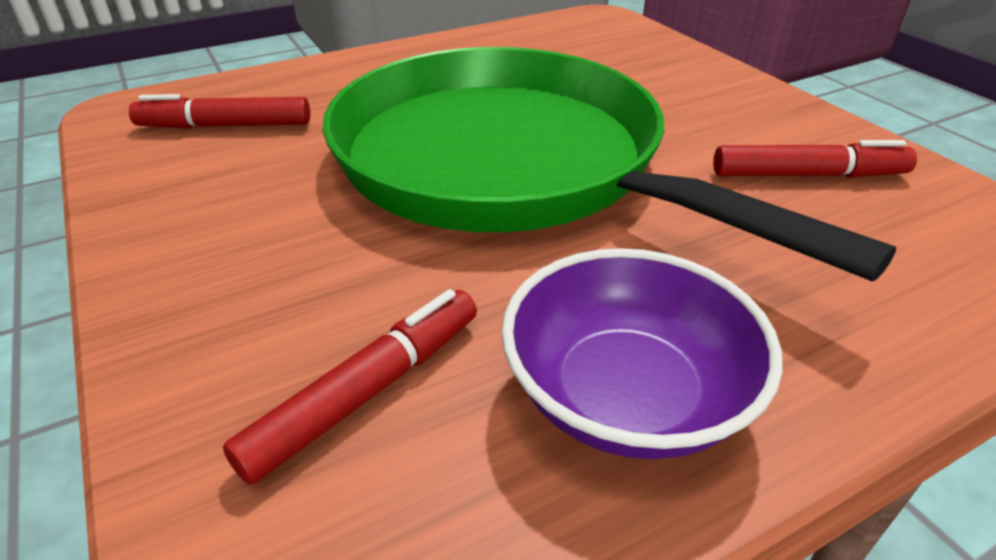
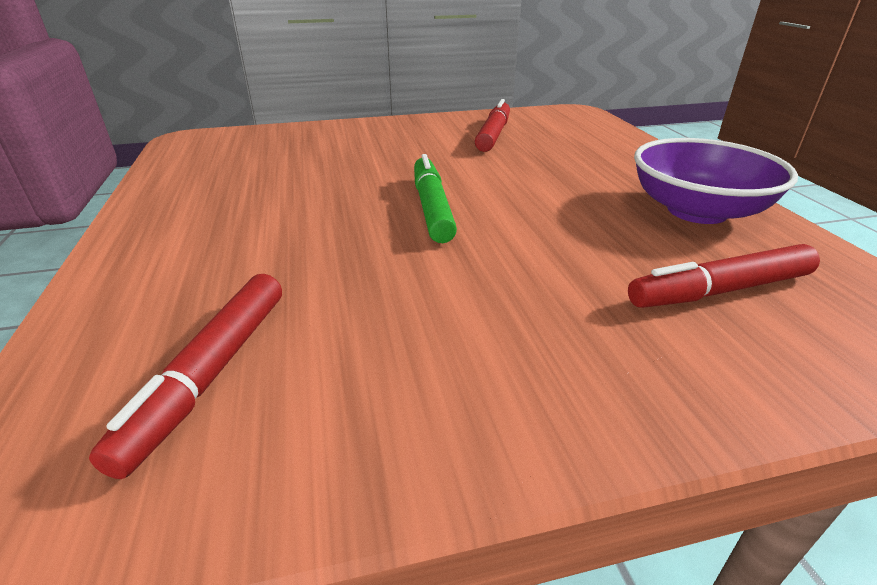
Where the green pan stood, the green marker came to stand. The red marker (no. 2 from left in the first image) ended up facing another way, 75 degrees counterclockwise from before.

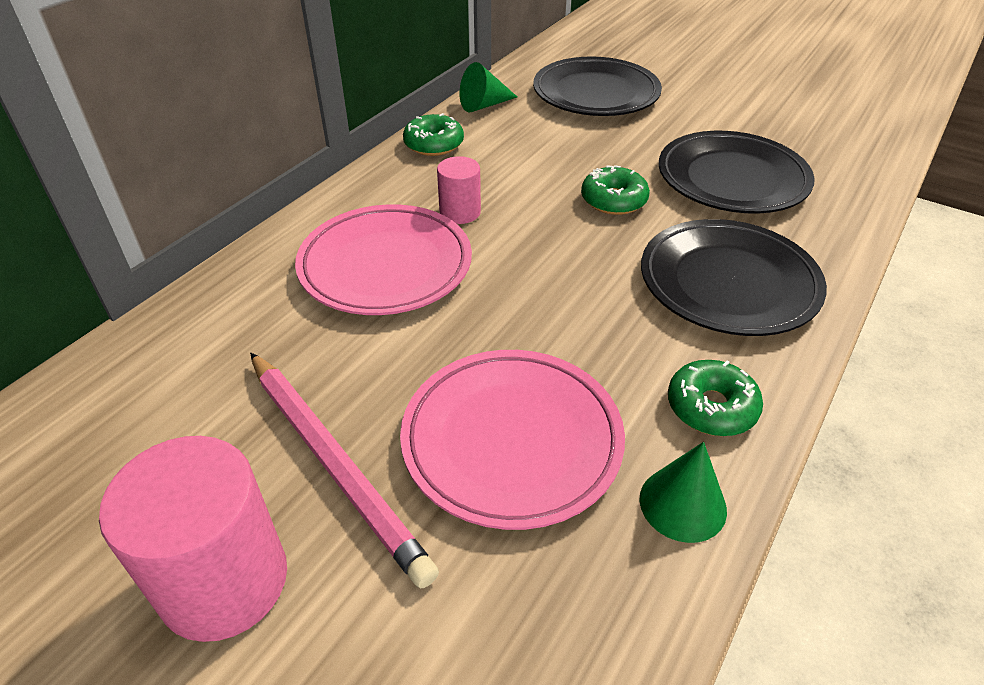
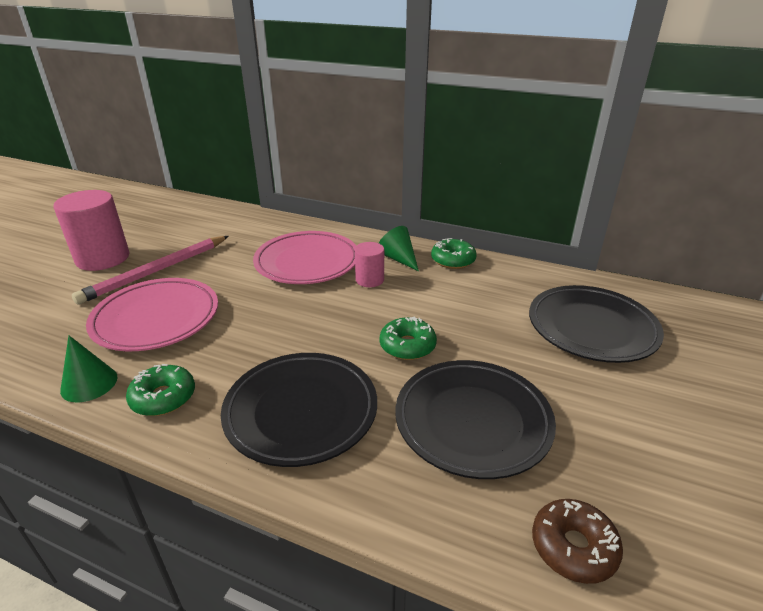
The green cone (no. 1 from left in the first image) ended up elsewhere. The second view gained the brown donut.

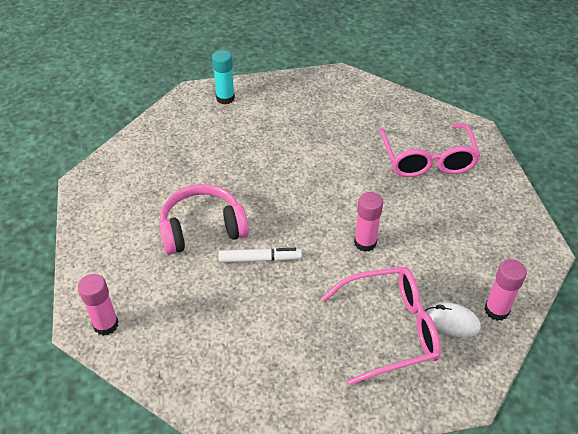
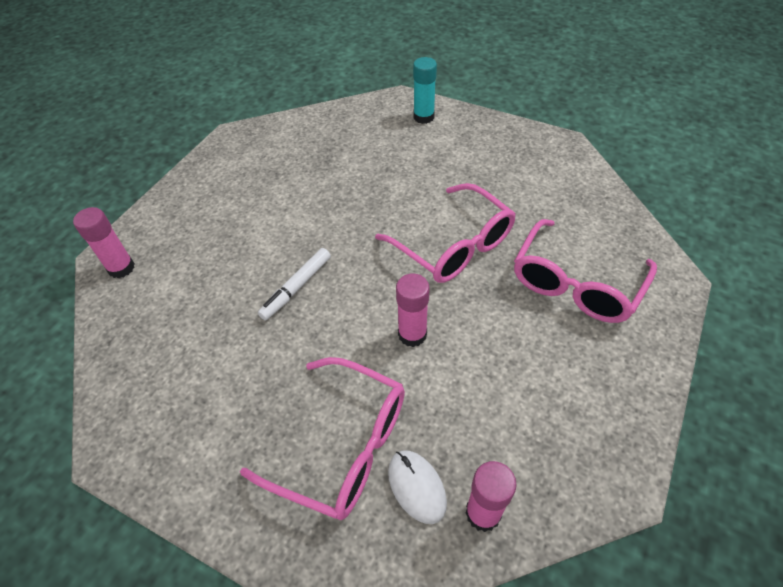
The white marker ended up facing another way, 90 degrees clockwise from before. The second view gained the pink glasses (no. 2 from left). The second view lost the pink headphones.

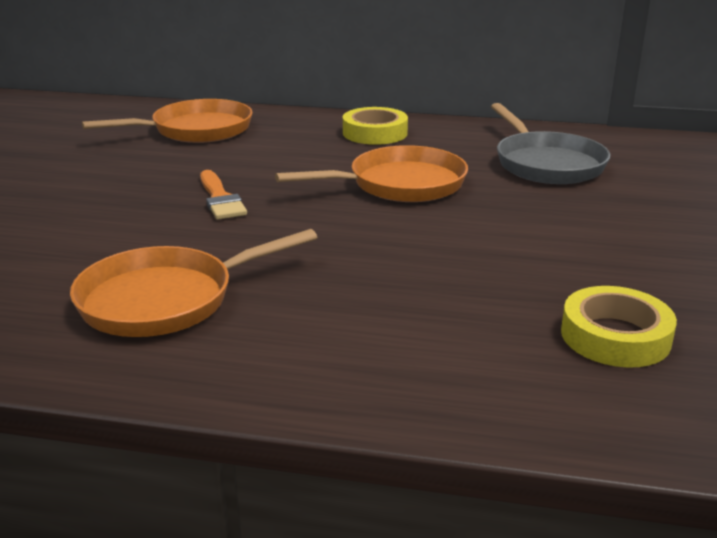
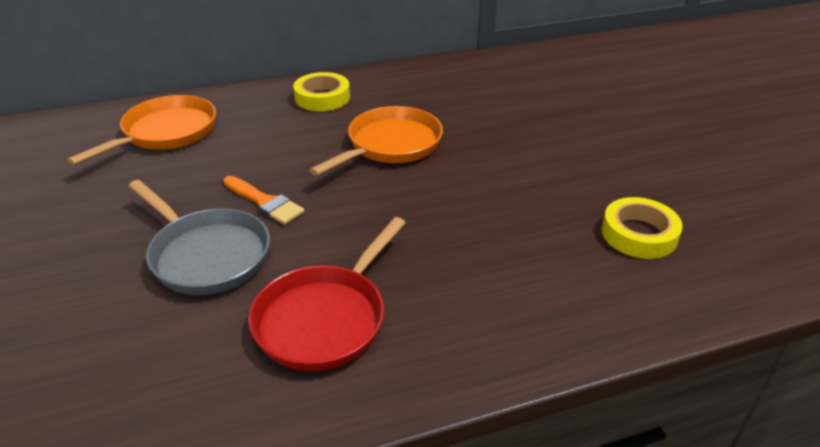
The grey pan ended up elsewhere. What was the orange pan (no. 2 from left) turned into the red pan.

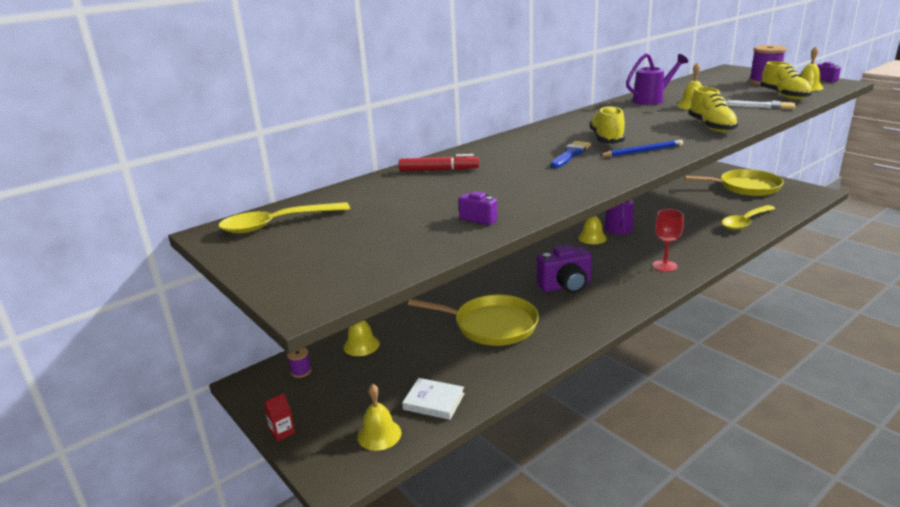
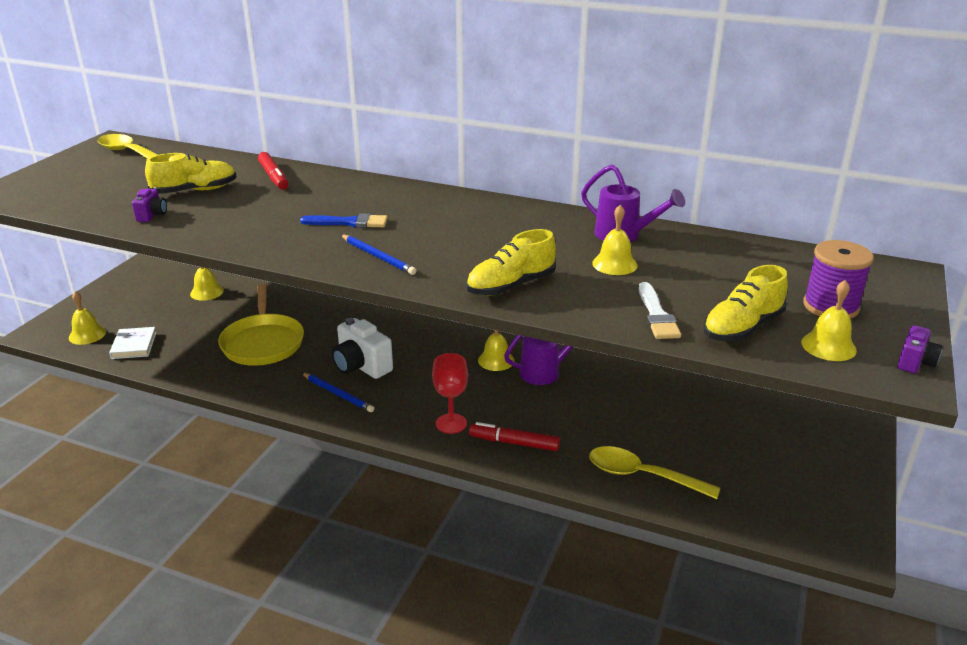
The yellow shoe (no. 1 from left) ended up elsewhere. The second view gained the blue pencil (no. 1 from left). What was the purple camera (no. 2 from left) turned into the white camera. The second view gained the red marker (no. 2 from left). The second view lost the red carton. The second view lost the purple spool (no. 1 from left). The second view lost the yellow pan (no. 2 from left).

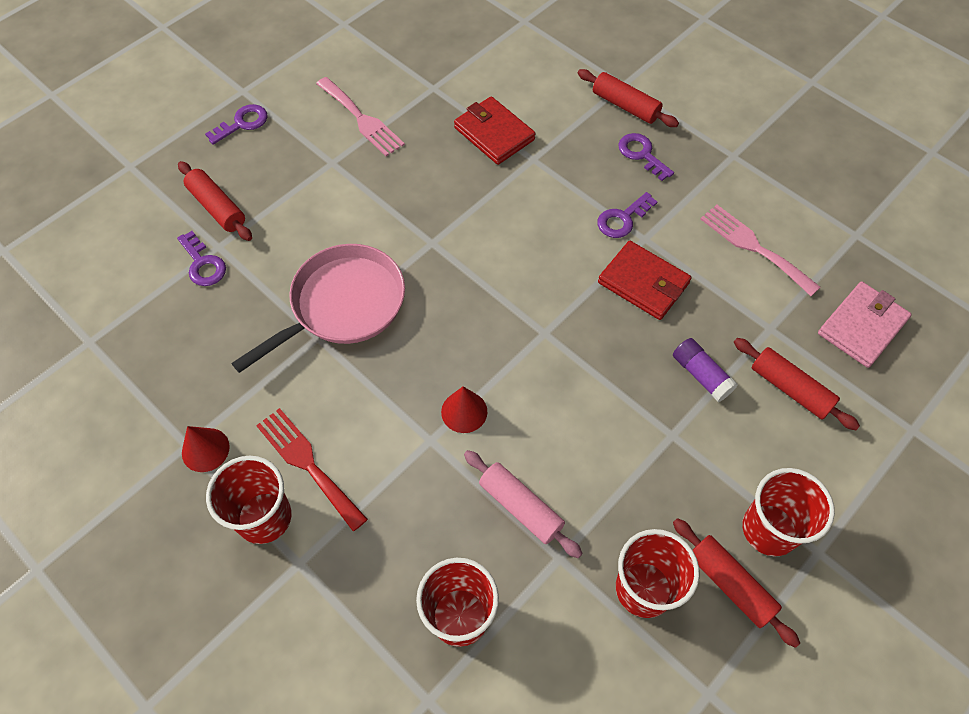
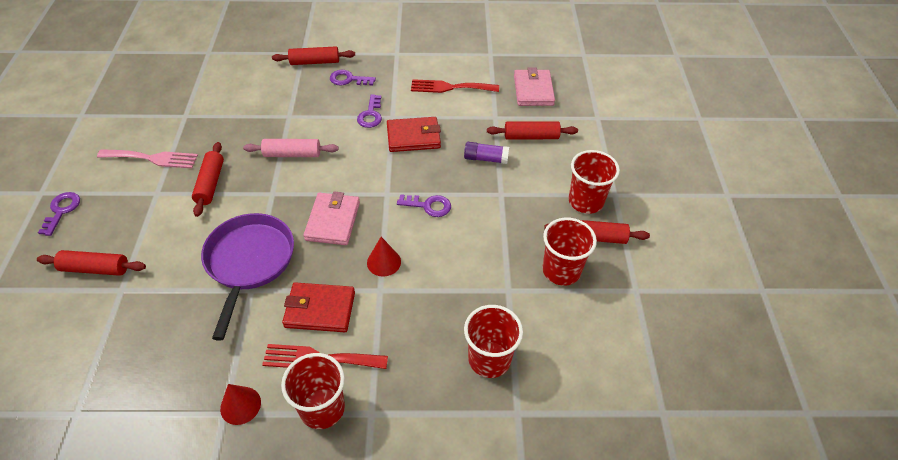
The second view gained the red rolling pin (no. 2 from left). What was the pink pan turned into the purple pan. The pink rolling pin ended up elsewhere. The red wallet (no. 1 from left) ended up elsewhere. The second view gained the pink wallet (no. 1 from left). The purple key (no. 1 from left in the first image) ended up elsewhere. What was the pink fork (no. 2 from left) turned into the red fork (no. 2 from left).

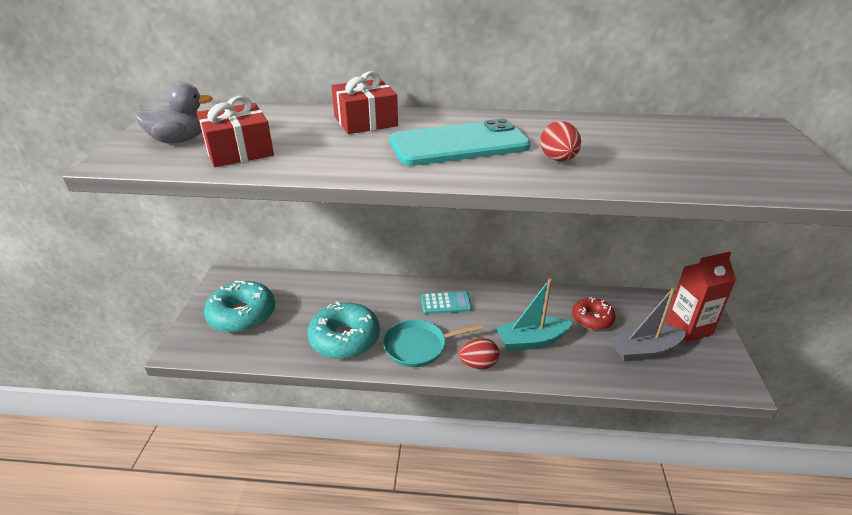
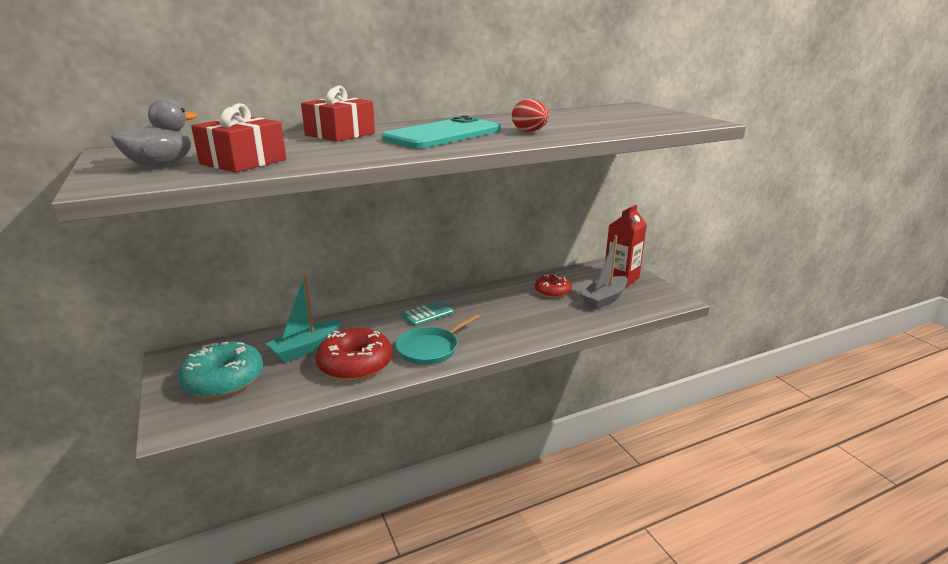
The turquoise boat ended up elsewhere. What was the turquoise donut (no. 2 from left) turned into the red donut (no. 1 from left). The second view lost the red egg (no. 1 from left).

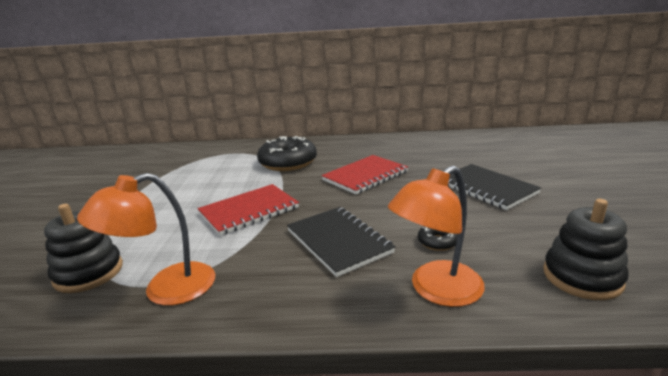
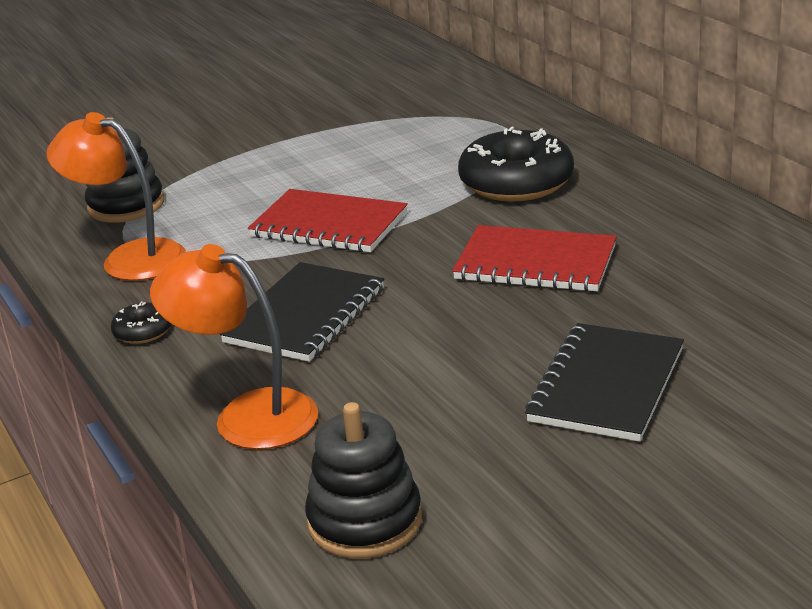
The black donut (no. 2 from left in the first image) ended up elsewhere.

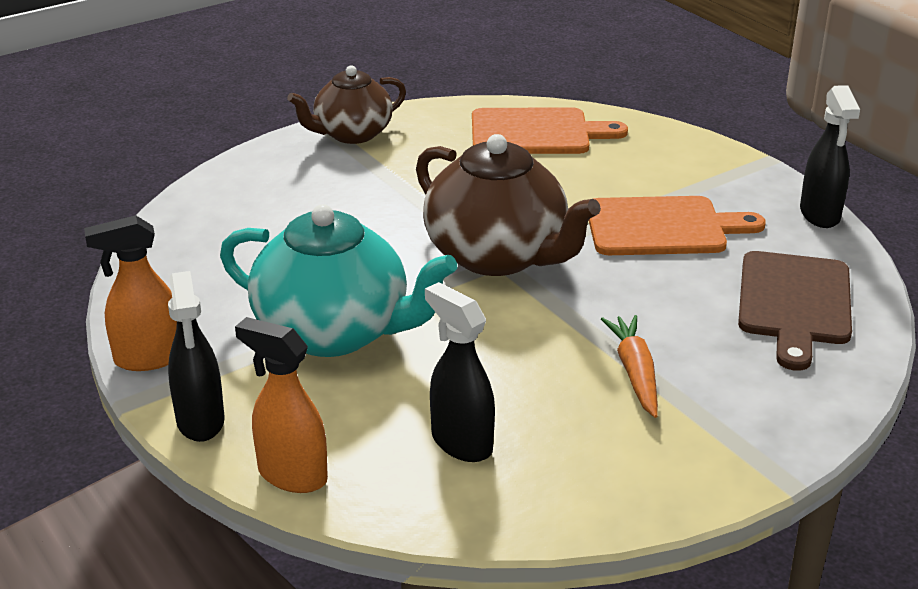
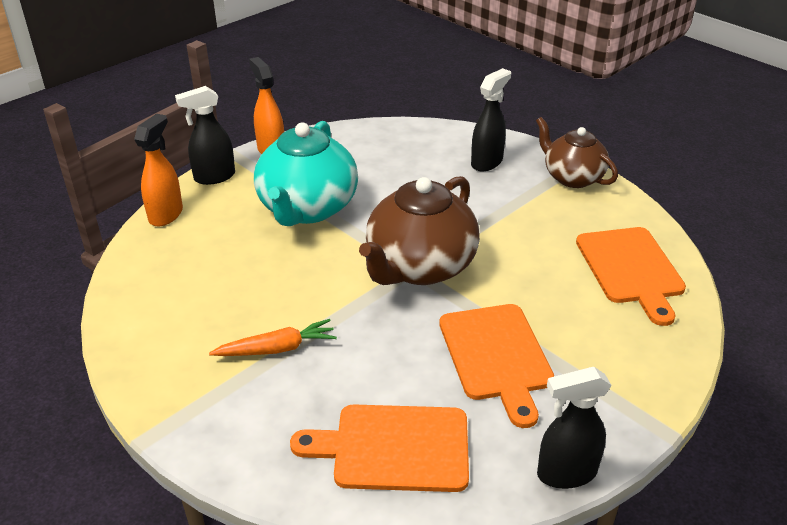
What was the brown cutting board turned into the orange cutting board (no. 1 from left). The black spray bottle (no. 2 from left) ended up elsewhere.

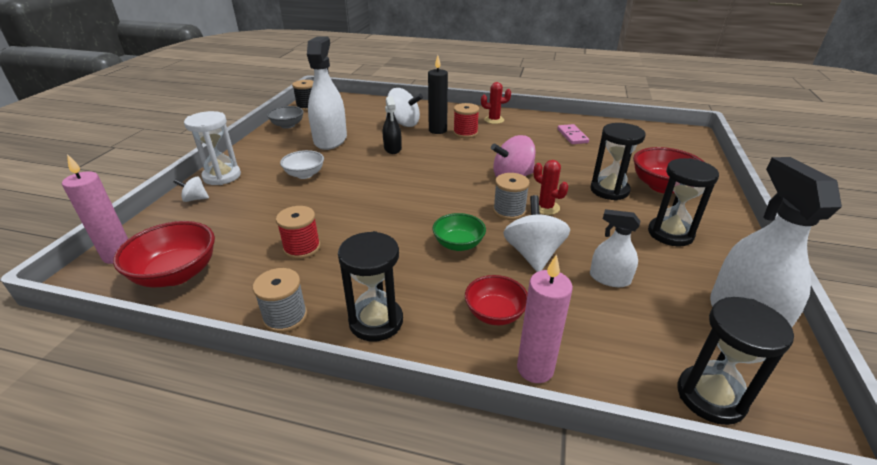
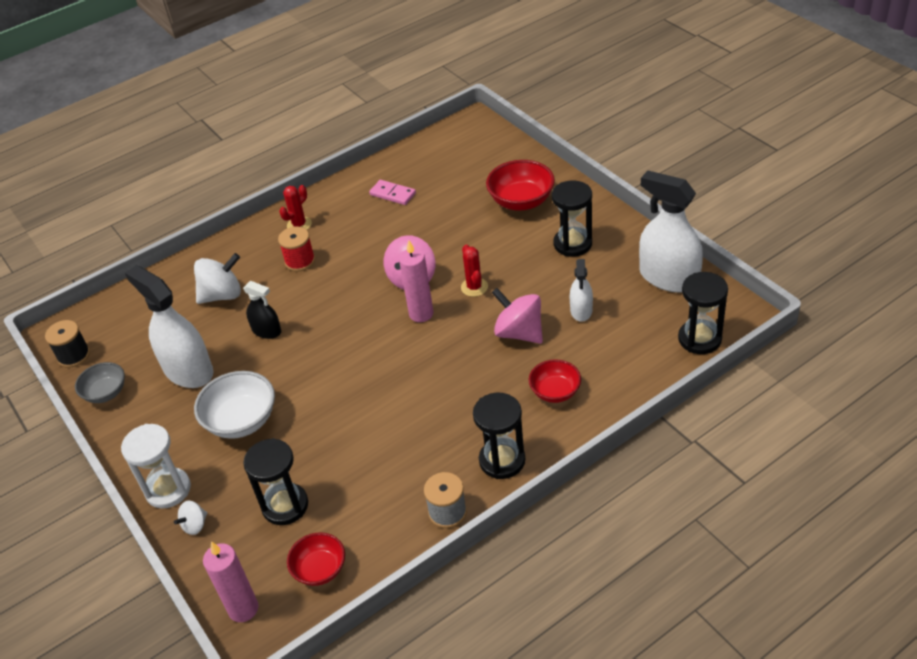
The size of the white bowl changed by a factor of 1.56. The black hourglass (no. 2 from left in the first image) ended up elsewhere. The size of the red bowl (no. 1 from left) changed by a factor of 0.64. The pink candle (no. 2 from left) ended up elsewhere. The red cactus (no. 2 from left) ended up facing another way, 75 degrees clockwise from before. What was the white spinning top (no. 3 from left) turned into the pink spinning top (no. 2 from left). The white spray bottle (no. 2 from left) ended up facing another way, 60 degrees counterclockwise from before. The second view lost the red spool (no. 1 from left). The second view lost the black candle. The second view lost the green bowl. The second view lost the grey spool (no. 2 from left).

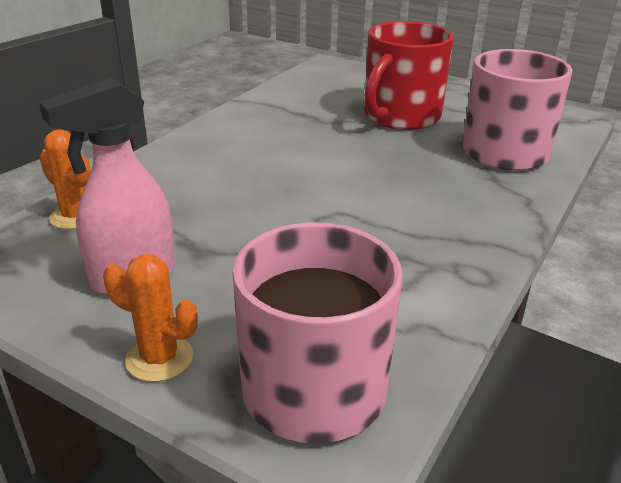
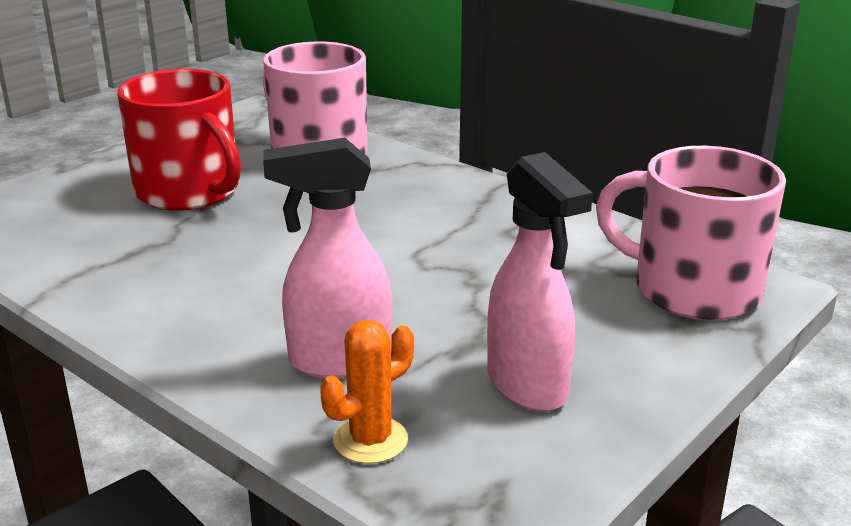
The second view gained the pink spray bottle (no. 1 from left). The second view lost the orange cactus (no. 2 from left).

